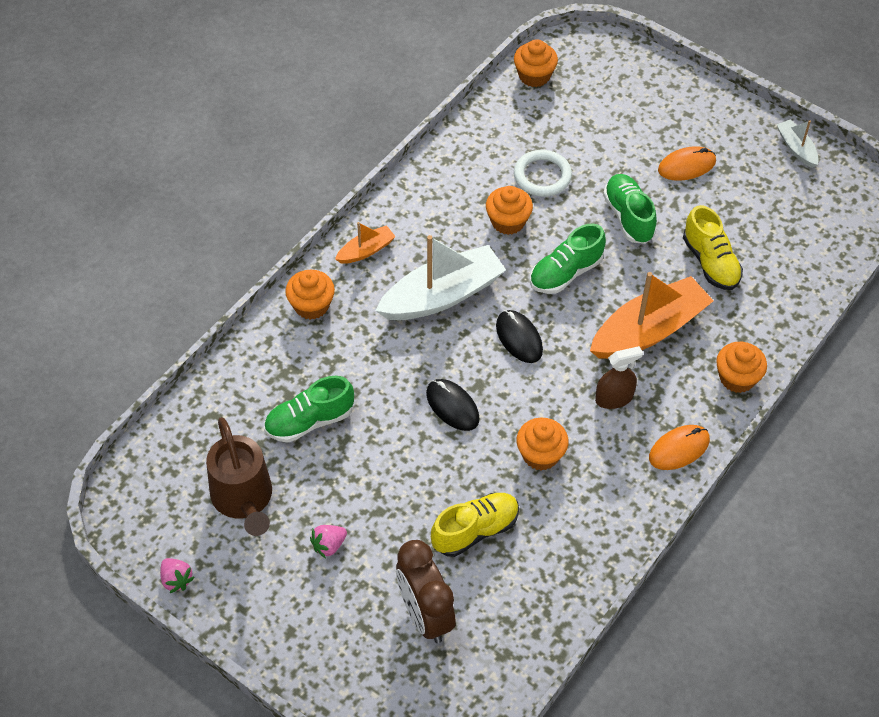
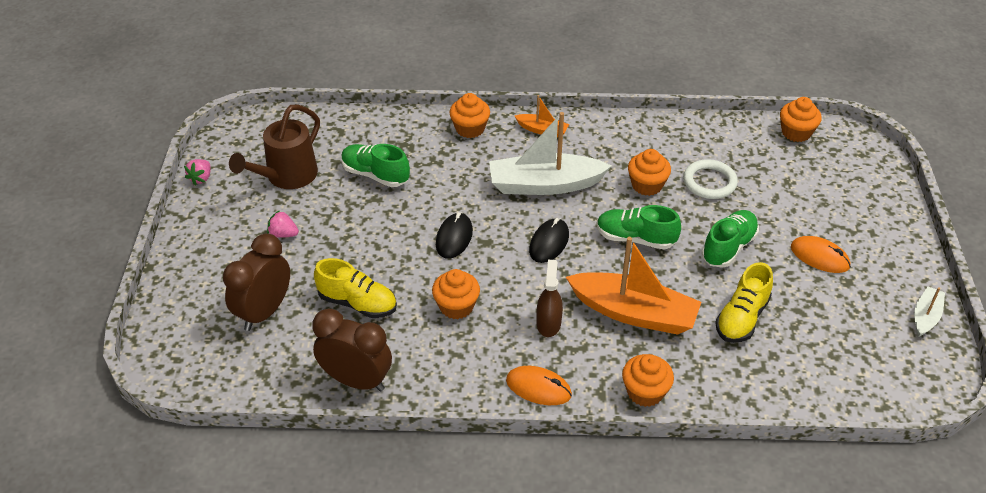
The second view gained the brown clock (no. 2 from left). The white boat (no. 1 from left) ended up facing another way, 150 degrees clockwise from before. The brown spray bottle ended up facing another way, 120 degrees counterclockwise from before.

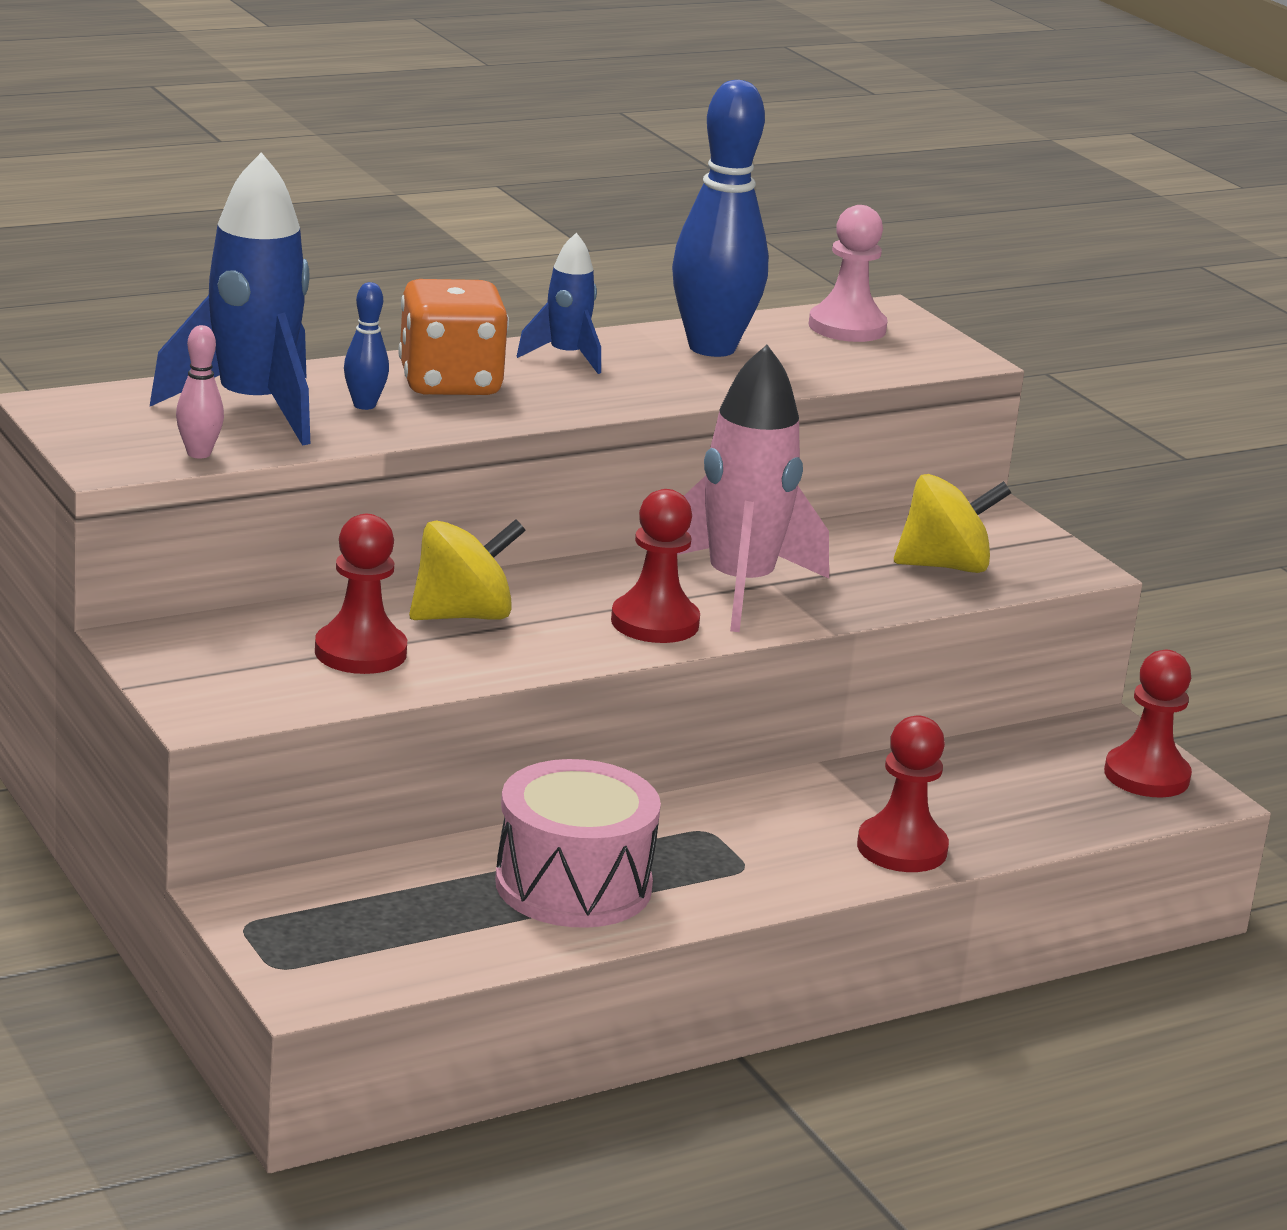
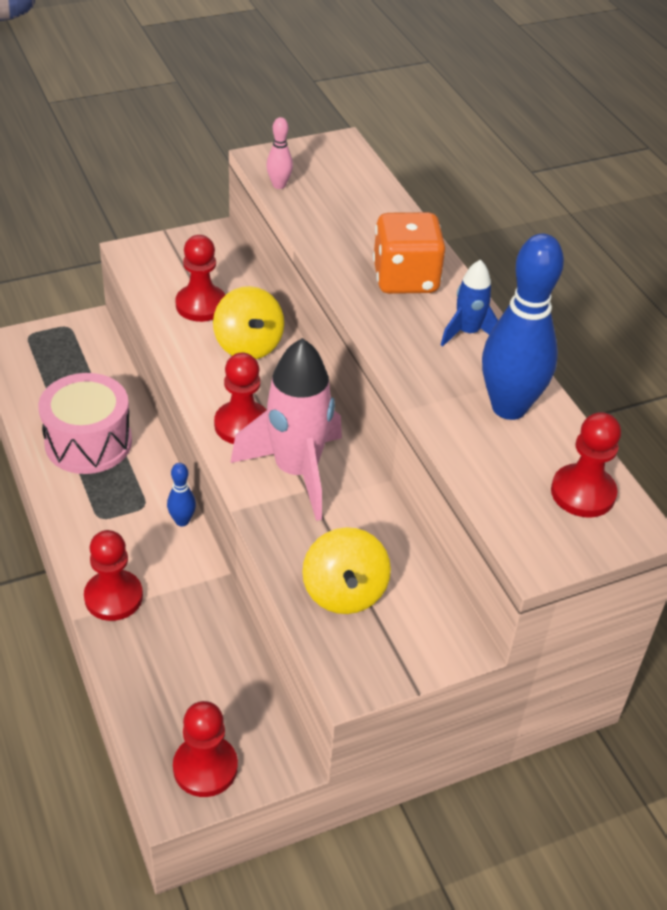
The blue bowling pin (no. 1 from left) ended up elsewhere. What was the pink pawn turned into the red pawn (no. 5 from left). The second view lost the blue rocket (no. 1 from left).

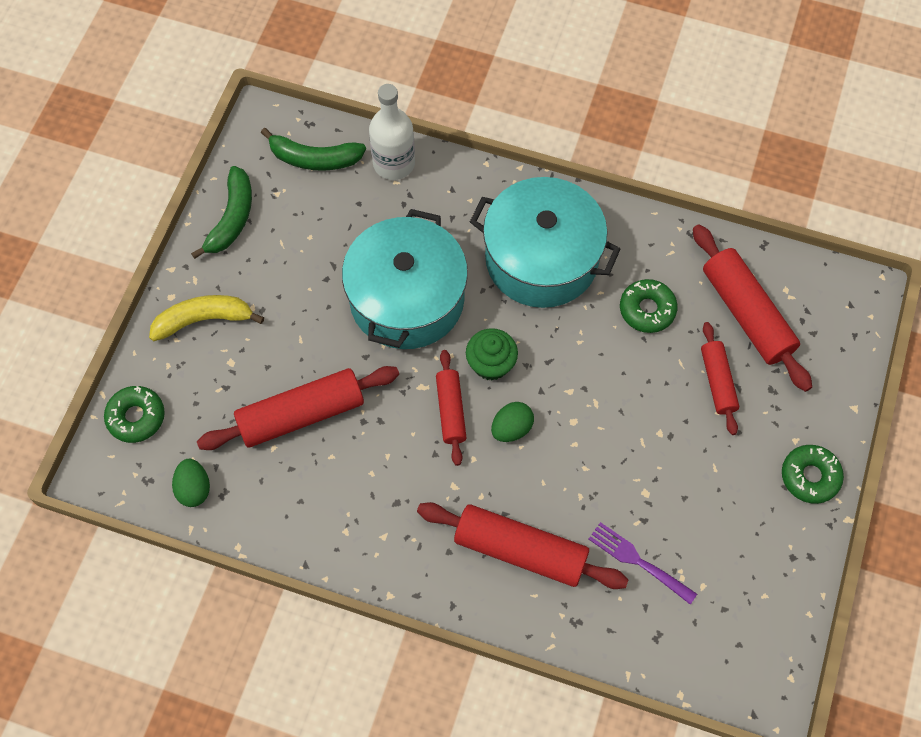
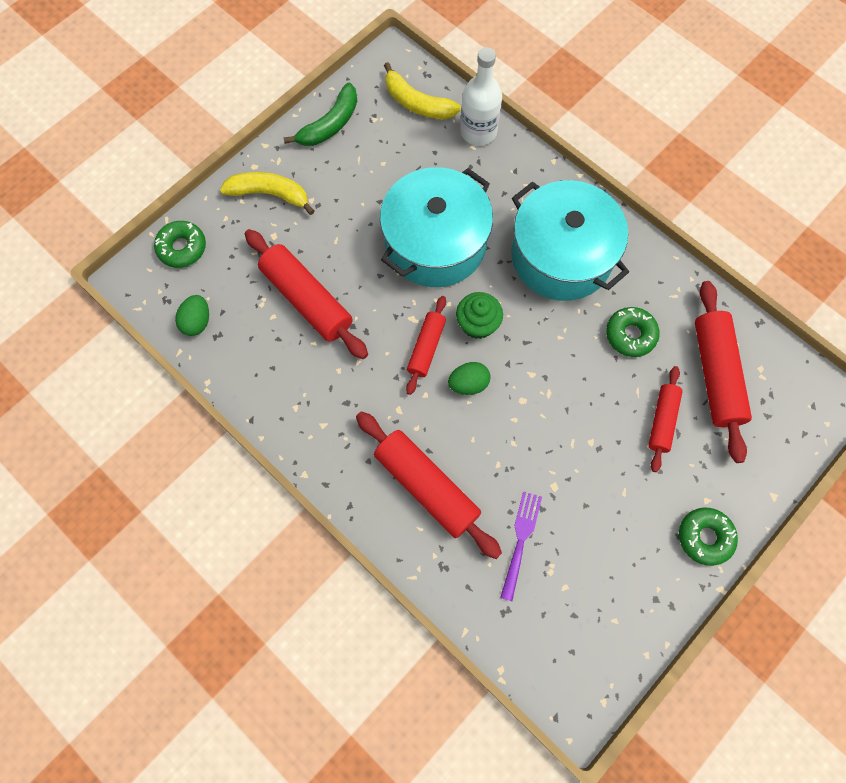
The red rolling pin (no. 1 from left) ended up facing another way, 45 degrees clockwise from before. What was the green banana (no. 2 from left) turned into the yellow banana (no. 2 from left). The purple fork ended up facing another way, 45 degrees clockwise from before.

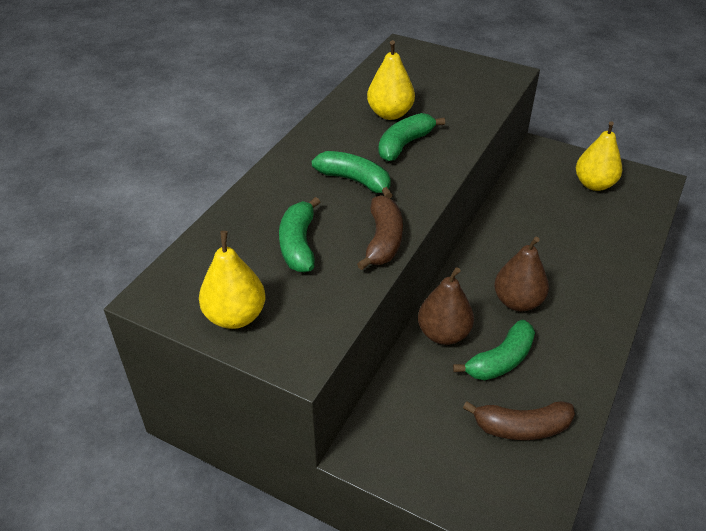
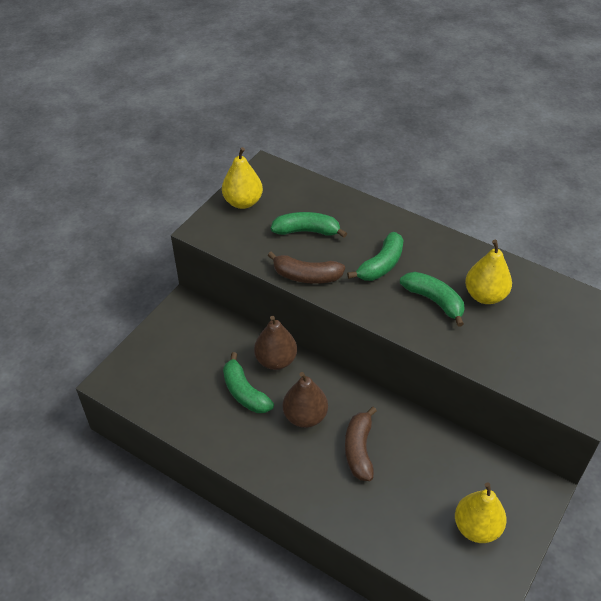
The brown banana (no. 2 from left) ended up elsewhere.

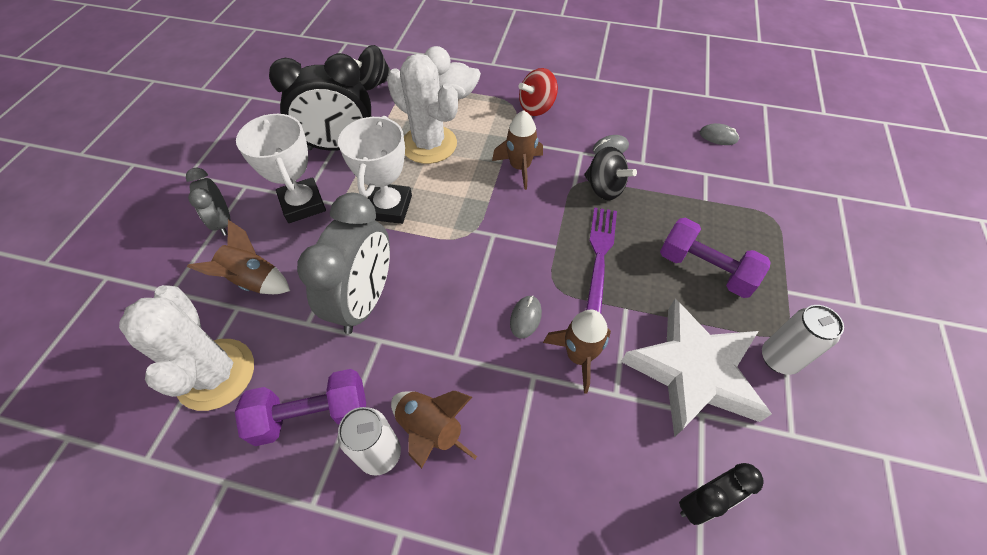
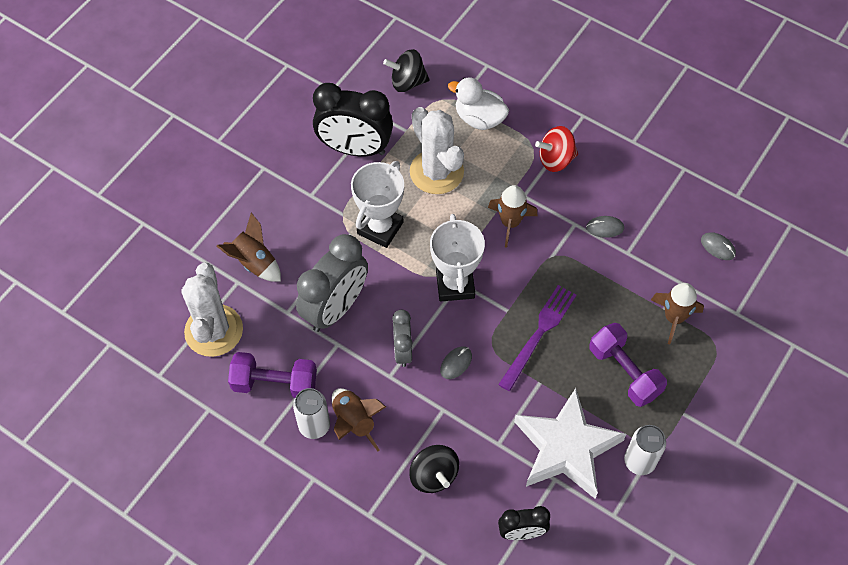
The grey clock (no. 1 from left in the first image) ended up elsewhere. The black spinning top (no. 2 from left) ended up elsewhere. The white trophy (no. 1 from left in the first image) ended up elsewhere. The brown rocket (no. 4 from left) ended up elsewhere.

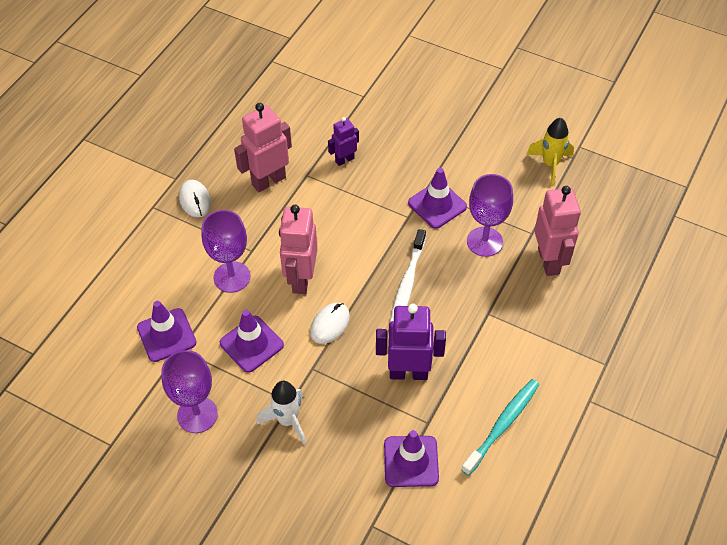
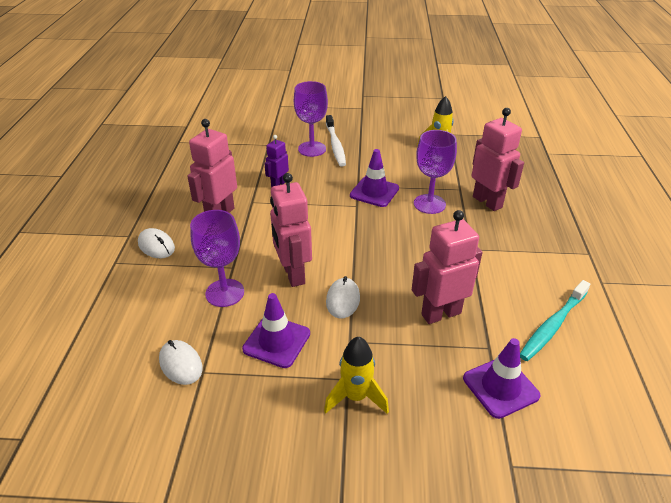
Where the purple traffic cone (no. 1 from left) stood, the white mouse (no. 2 from left) came to stand. The purple goblet (no. 1 from left in the first image) ended up elsewhere. What was the white rocket turned into the yellow rocket (no. 1 from left). The white toothbrush ended up elsewhere. What was the purple robot (no. 2 from left) turned into the pink robot (no. 3 from left). The turquoise toothbrush ended up facing another way, 150 degrees counterclockwise from before.

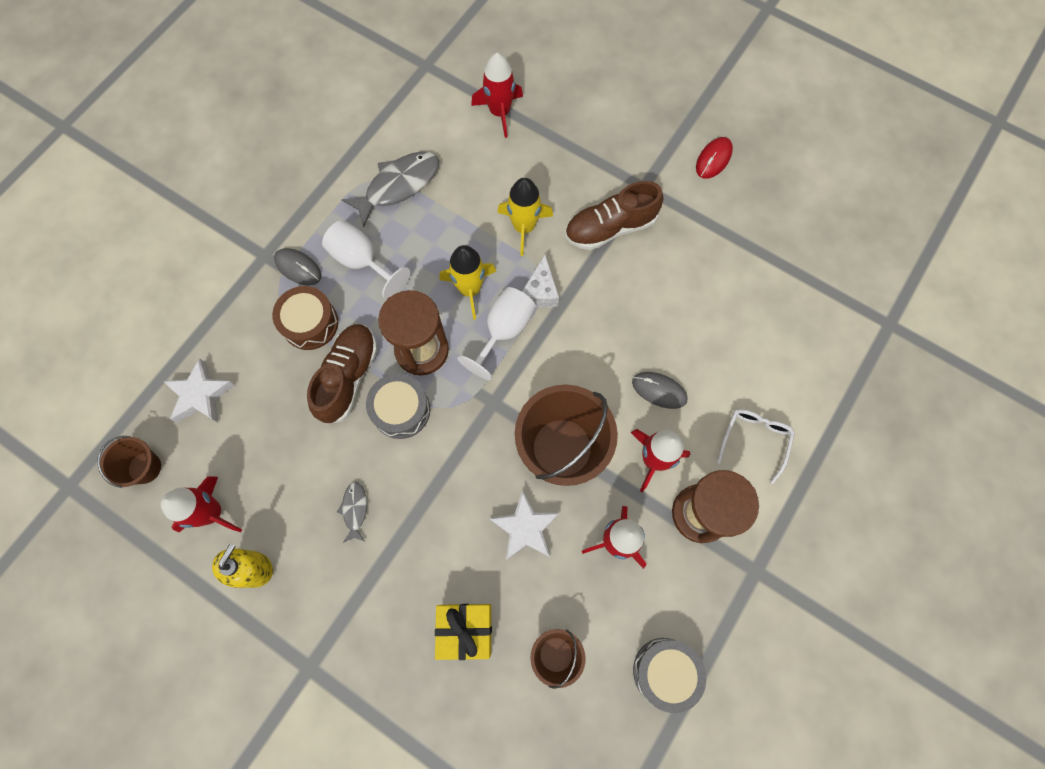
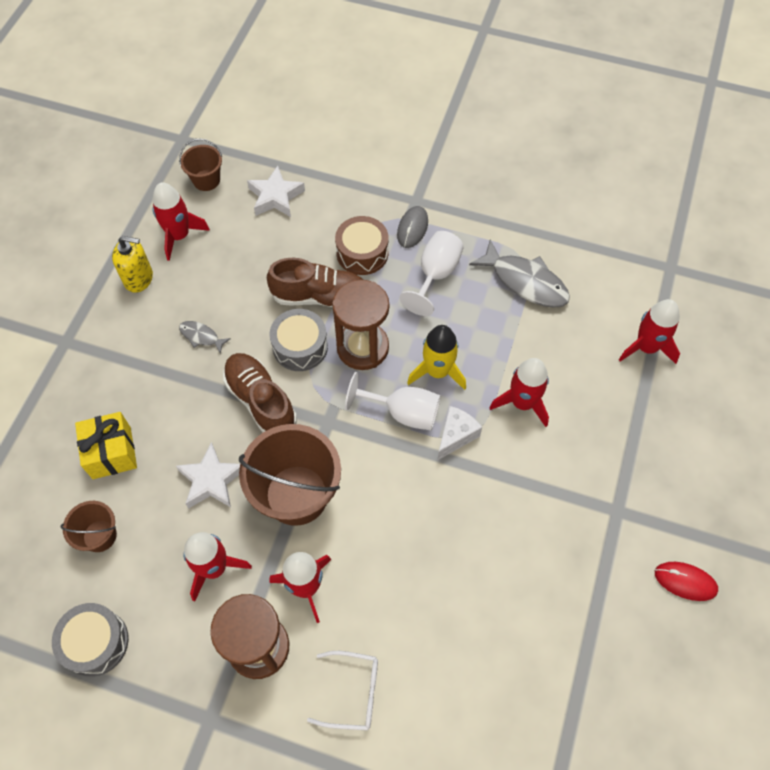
The grey fish (no. 1 from left) ended up facing another way, 135 degrees counterclockwise from before. The brown shoe (no. 2 from left in the first image) ended up elsewhere. The white cheese ended up facing another way, 135 degrees clockwise from before. What was the yellow rocket (no. 2 from left) turned into the red rocket (no. 4 from left). The second view lost the grey mouse (no. 2 from left).

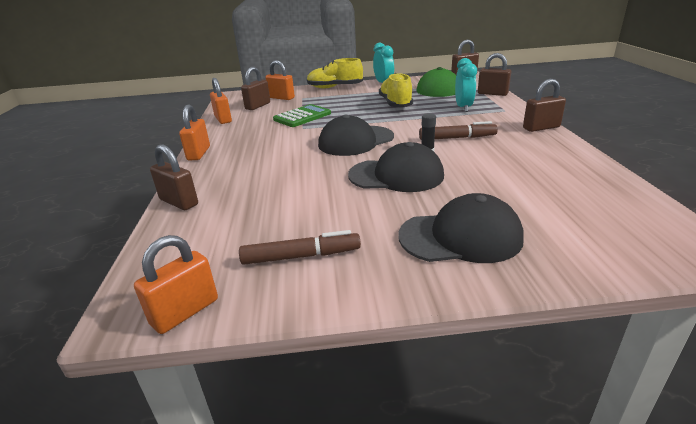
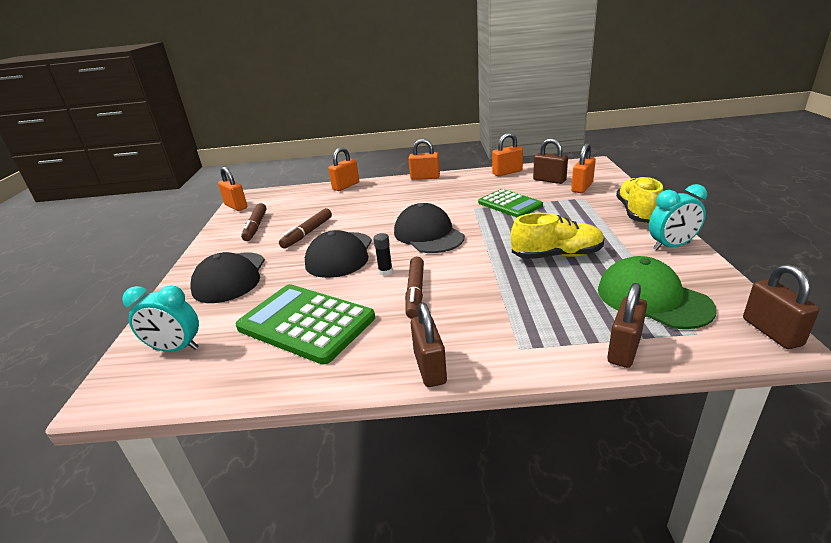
The turquoise clock (no. 2 from left in the first image) ended up elsewhere. The second view gained the green calculator (no. 1 from left). The second view gained the brown marker (no. 2 from left). What was the brown padlock (no. 1 from left) turned into the orange padlock (no. 2 from left).

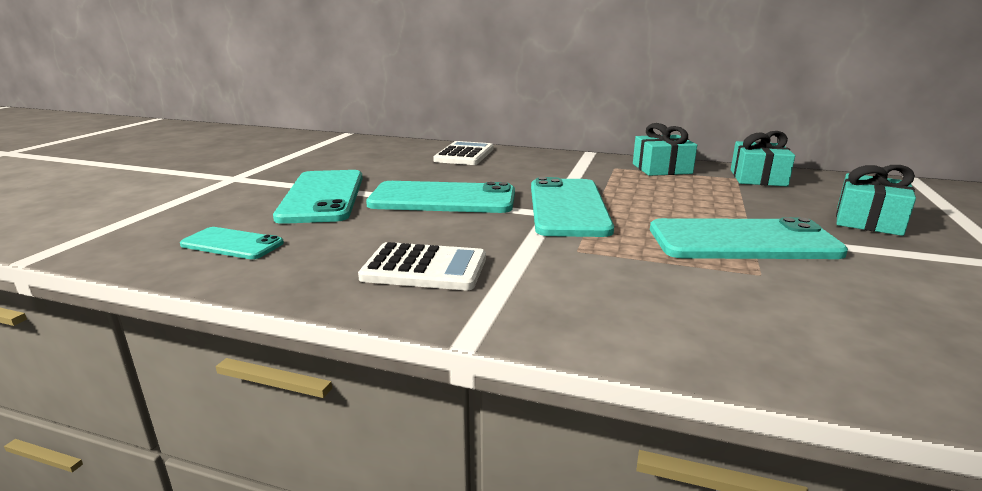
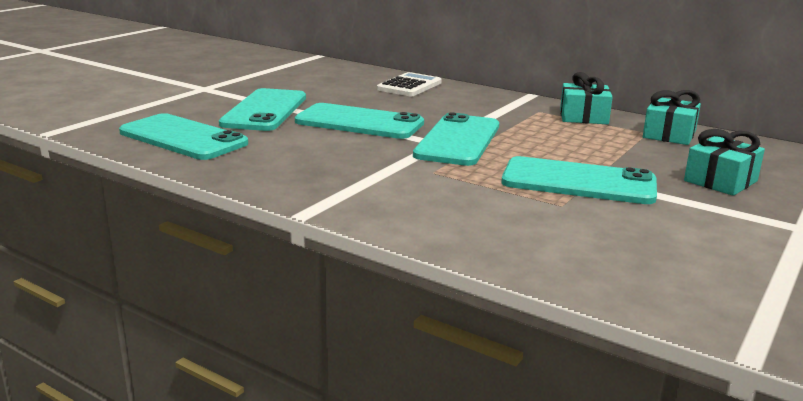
The size of the turquoise phone (no. 1 from left) changed by a factor of 1.81. The second view lost the white calculator (no. 1 from left).

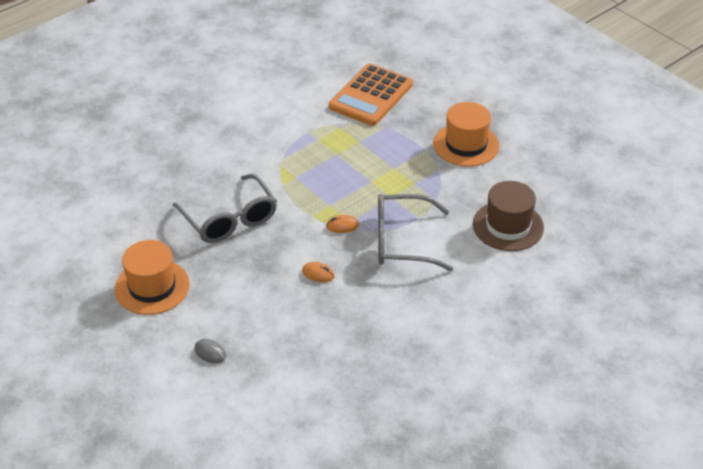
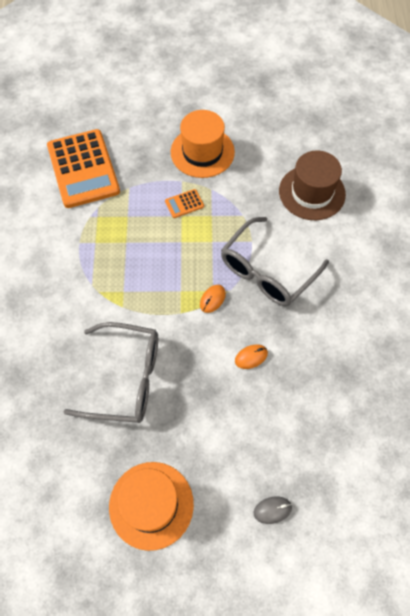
The second view gained the orange calculator (no. 2 from left).

